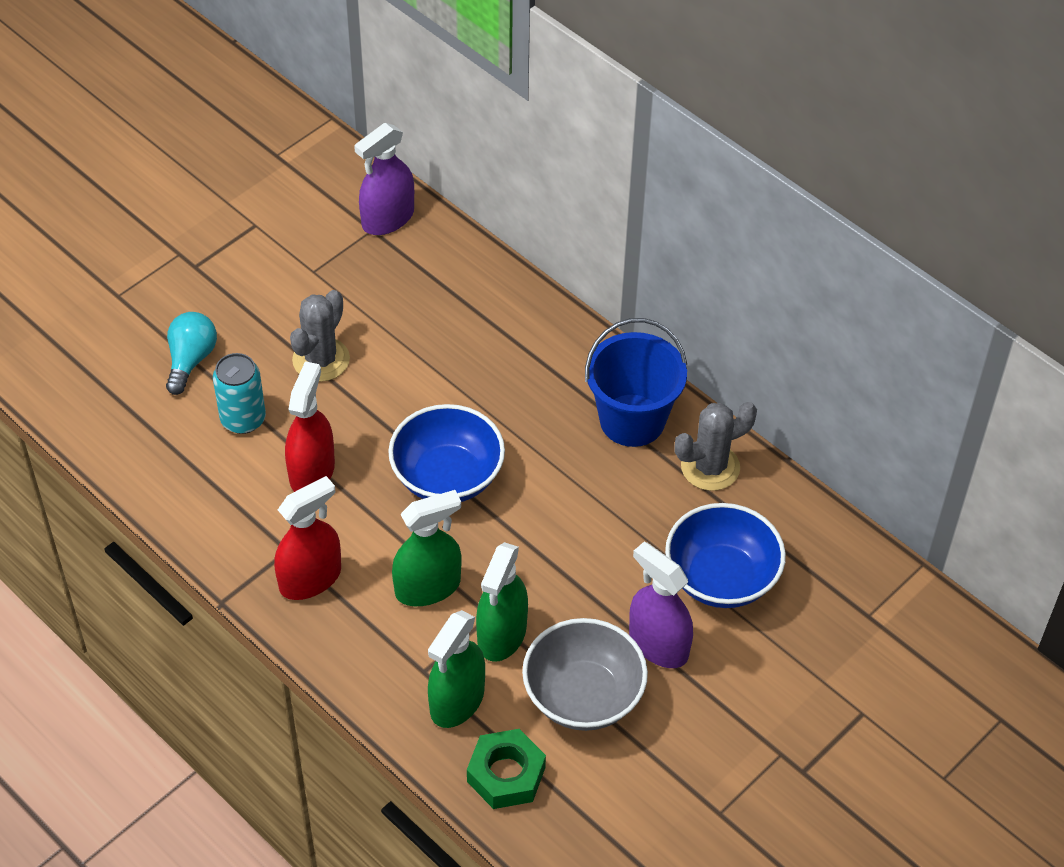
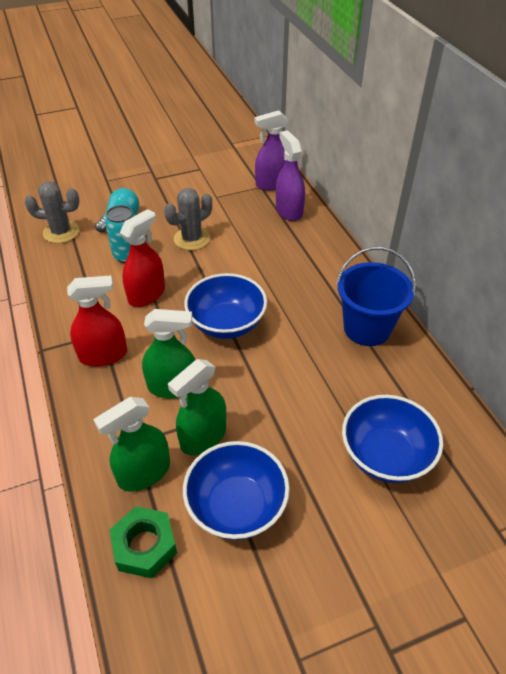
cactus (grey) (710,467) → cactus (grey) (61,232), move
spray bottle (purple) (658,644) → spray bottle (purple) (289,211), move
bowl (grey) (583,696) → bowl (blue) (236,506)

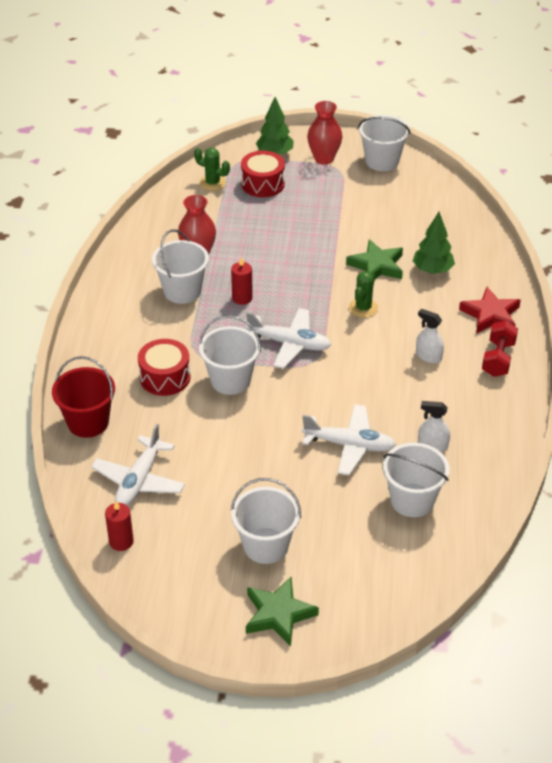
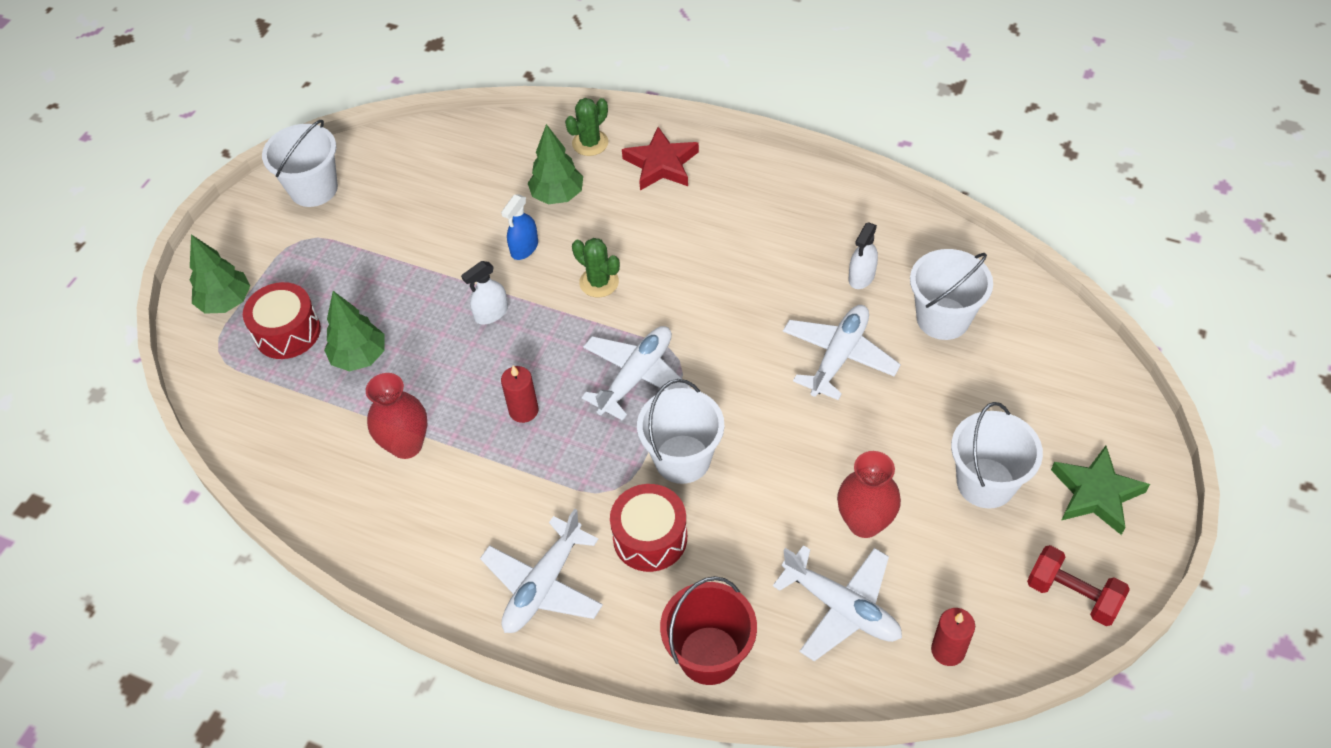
vase (red) (324,158) → vase (red) (864,523), move
cactus (green) (212,183) → cactus (green) (590,143), move
bucket (white) (182,291) → -
star (green) (377,266) → spray bottle (blue) (524,248)
spray bottle (white) (428,356) → spray bottle (white) (491,313), move
dumbbell (red) (498,359) → dumbbell (red) (1072,595), move
- → tree (green) (359,357)
- → plane (white) (543,585)

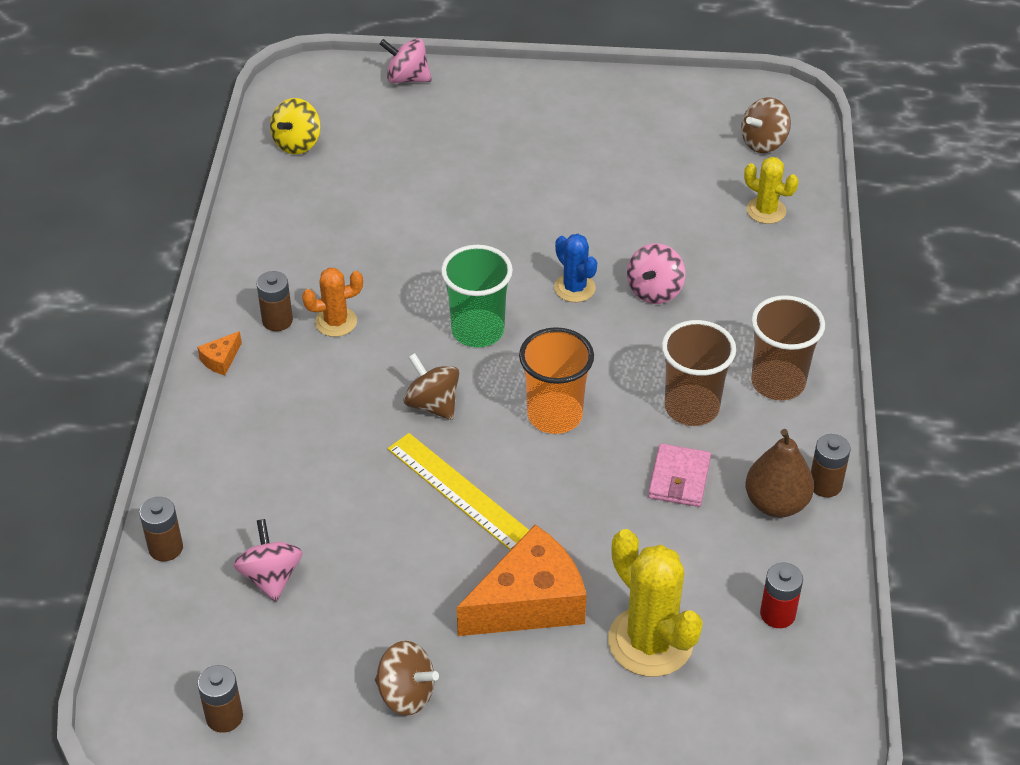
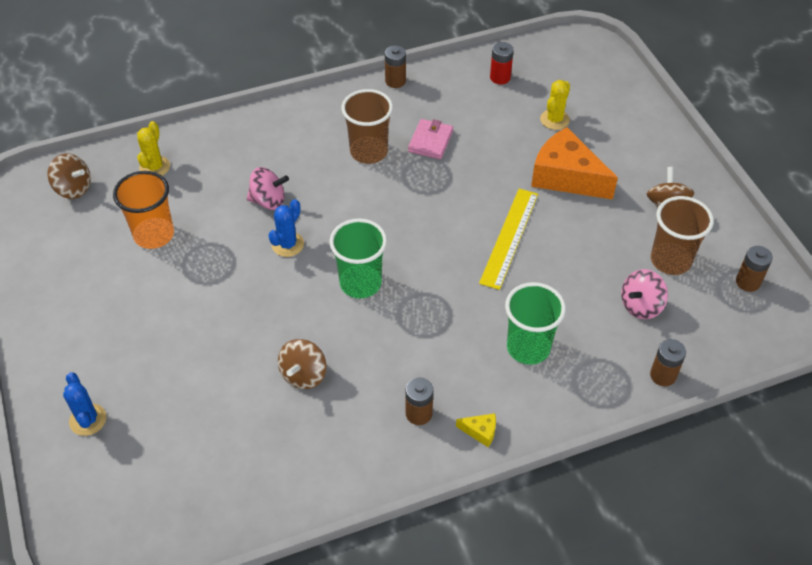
spinning top (pink) (407,78) → -
spinning top (yellow) (297,143) → -
cactus (orange) (336,322) → -
cup (brown) (778,383) → cup (brown) (670,260), move
cup (orange) (554,415) → cup (orange) (154,235), move
cheese (orange) (221,360) → cheese (yellow) (480,431)
spinning top (brown) (432,404) → spinning top (brown) (304,375), move
pear (brown) (776,503) → -
wallet (pink) (679,478) → wallet (pink) (430,141), 60 degrees counterclockwise
cactus (yellow) (650,642) → cactus (yellow) (554,120), x0.58
- → cup (green) (528,348)
- → cactus (blue) (88,420)

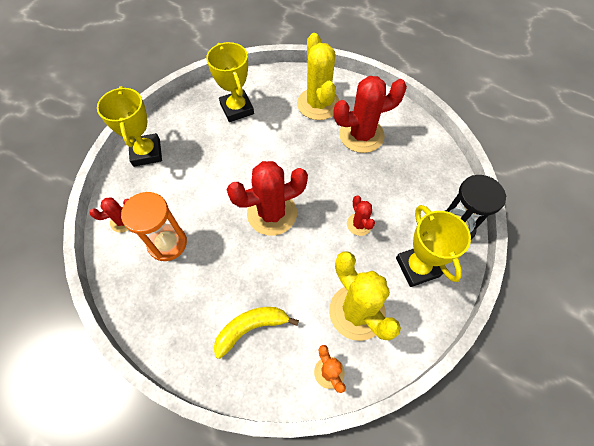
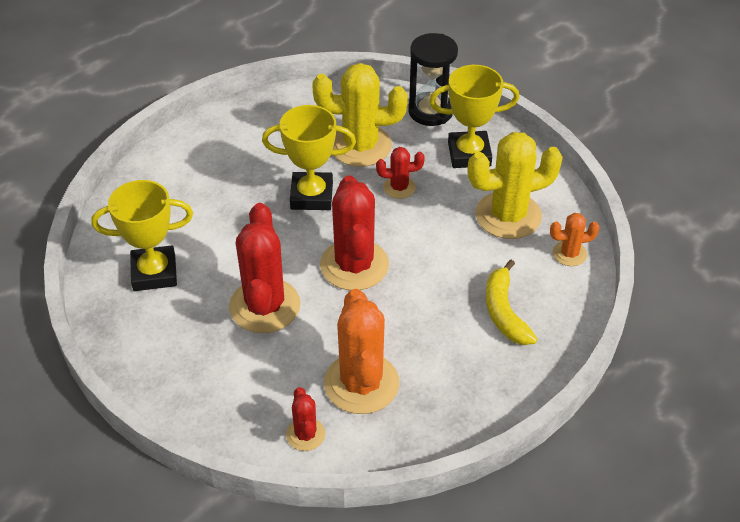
cactus (yellow) (318,104) → cactus (yellow) (360,146), move
cactus (red) (361,135) → cactus (red) (264,306), move
trophy (yellow) (146,153) → trophy (yellow) (311,196), move
hourglass (orange) (167,243) → cactus (orange) (361,383)

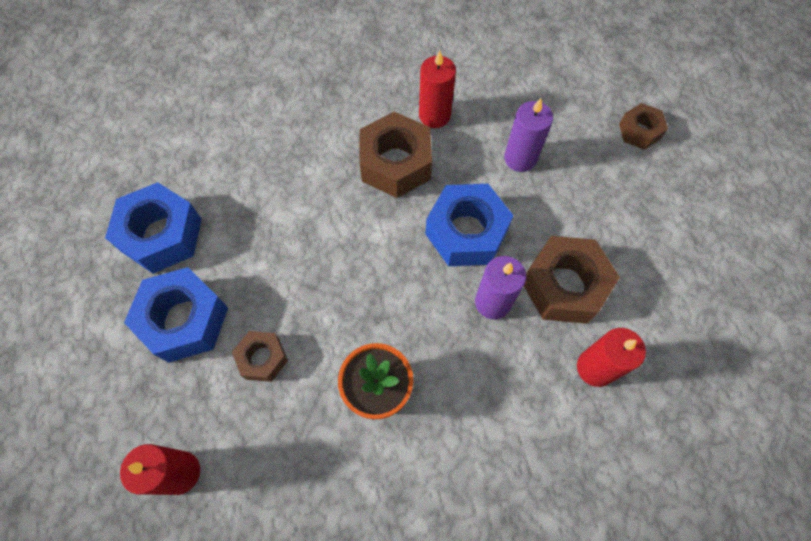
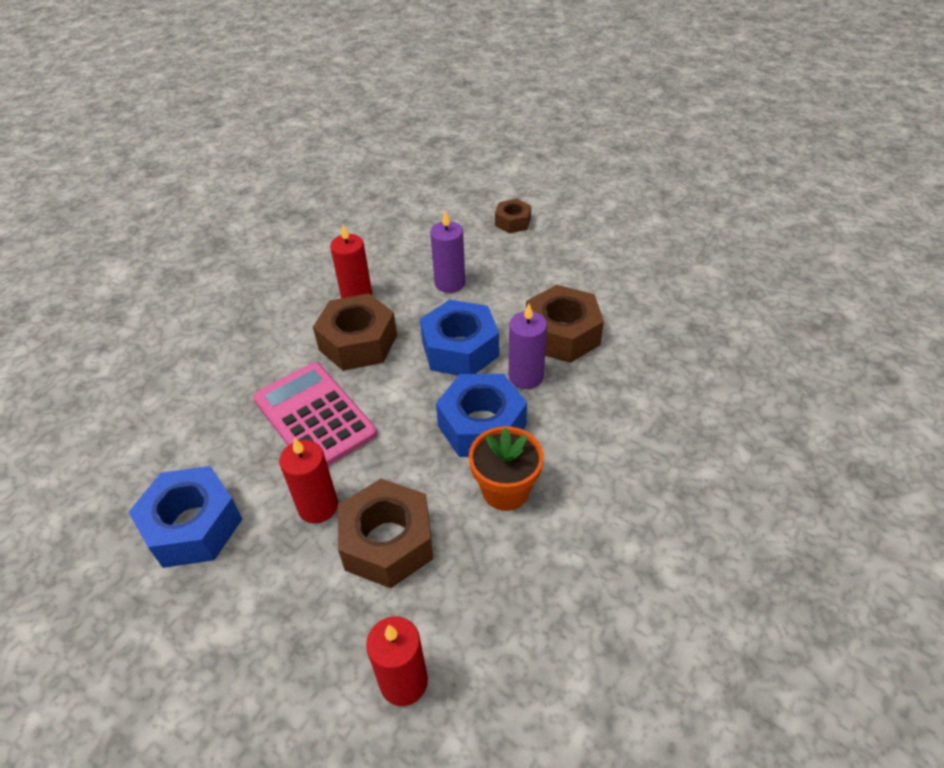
nut (blue) (184,320) → nut (blue) (482,426), move
candle (red) (595,368) → candle (red) (318,506), move
nut (brown) (262,358) → nut (brown) (387,542), x1.78
- → calculator (pink) (314,416)

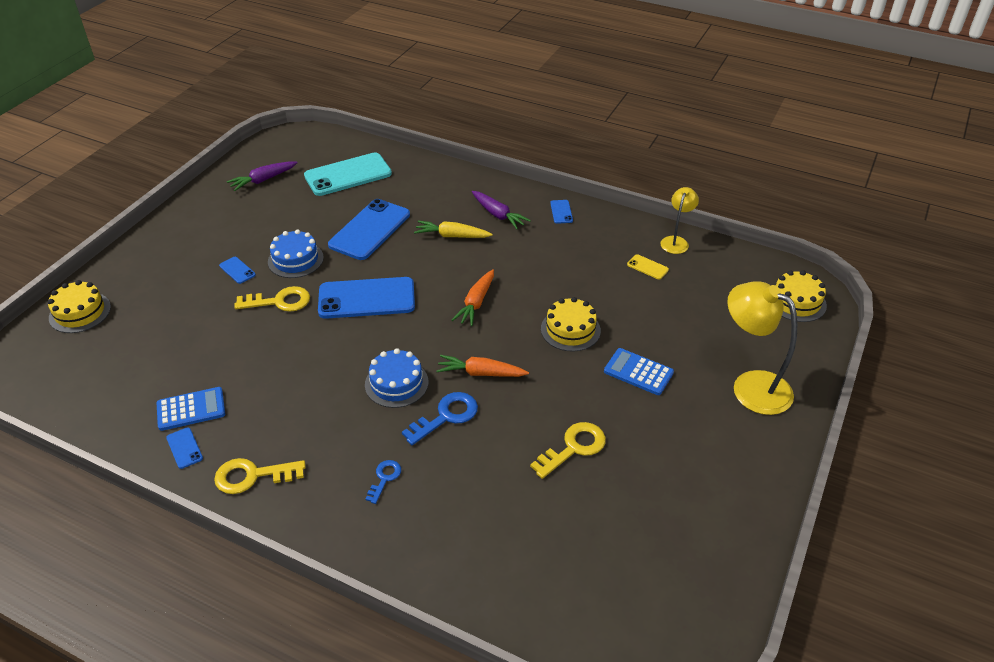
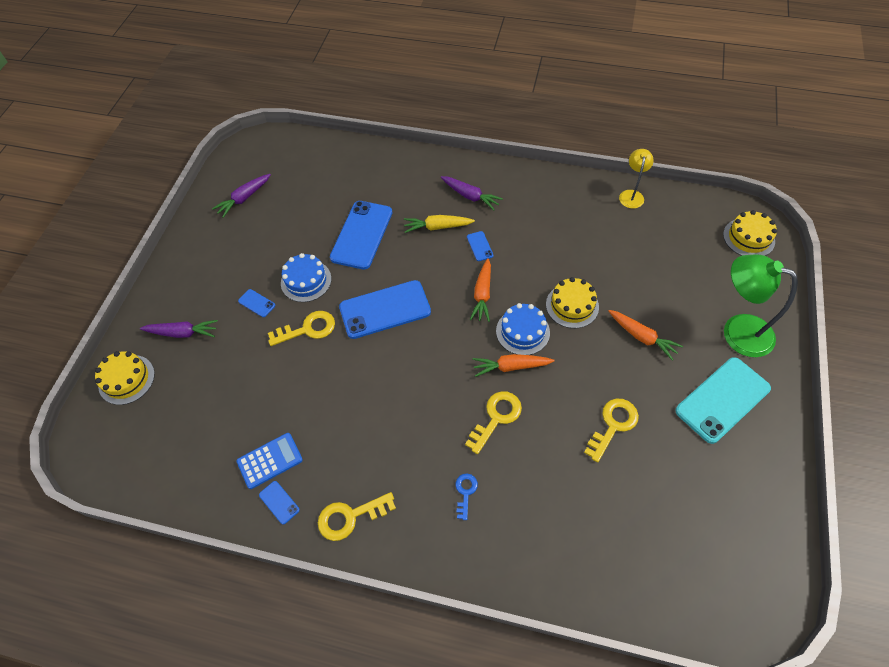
phone (turquoise) (348,175) → phone (turquoise) (722,400), move
phone (blue) (561,212) → phone (blue) (480,246), move
phone (yellow) (647,267) → -
lamp (yellow) (751,386) → lamp (green) (737,331)
cake (blue) (396,383) → cake (blue) (522,331), move
calculator (blue) (638,372) → carrot (orange) (642,337)
key (blue) (446,416) → key (yellow) (496,417)
- → carrot (purple) (183,333)

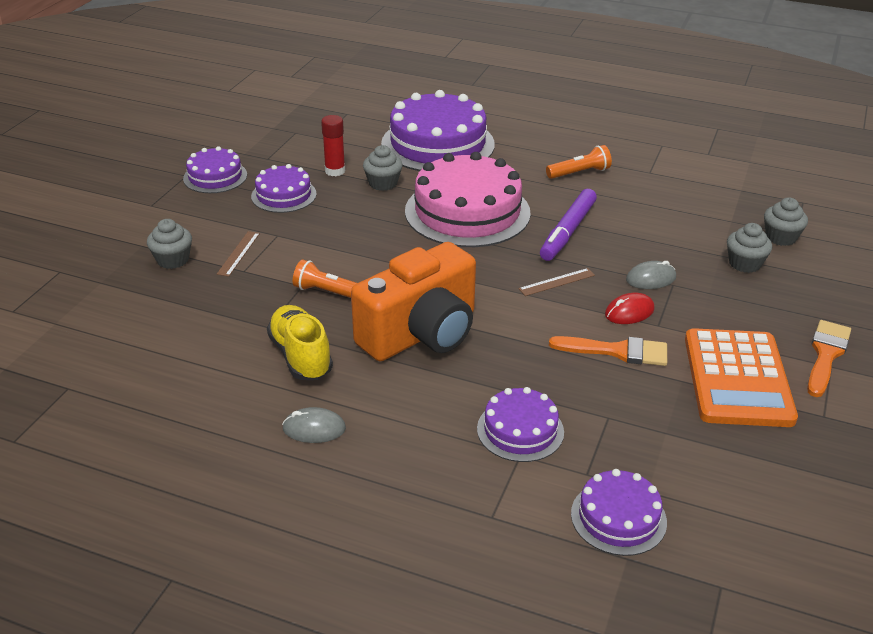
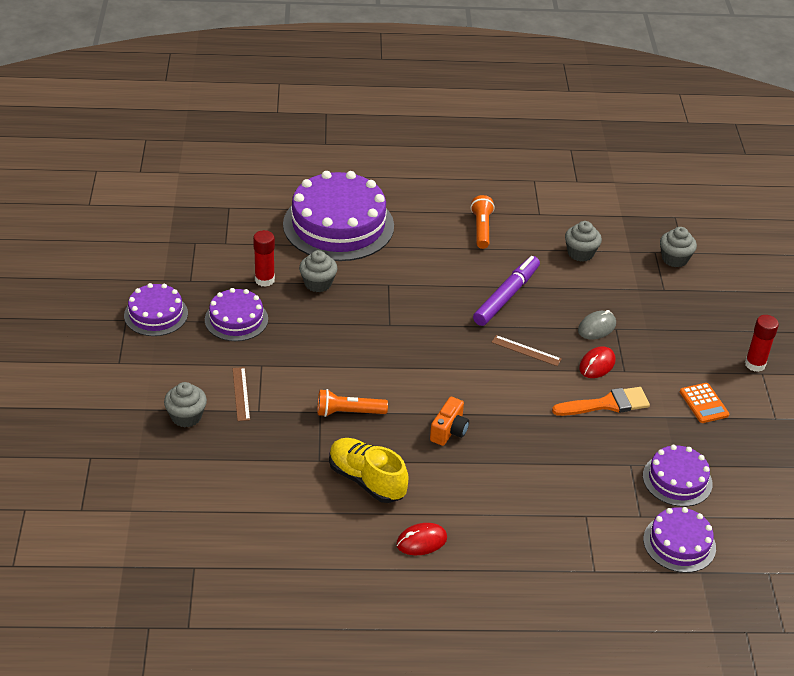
flashlight (orange) (579,173) → flashlight (orange) (481,229), 45 degrees counterclockwise
cake (pink) (467,212) → -
marker (purple) (567,231) → marker (purple) (506,296), 150 degrees counterclockwise
cupcake (grey) (744,264) → cupcake (grey) (580,253), move
camera (orange) (421,334) → camera (orange) (449,431), x0.41
ruler (brown) (557,282) → ruler (brown) (526,350), 75 degrees clockwise
brush (orange) (826,355) → glue stick (red) (755,364)
calculator (orange) (737,379) → calculator (orange) (704,403), x0.45
cake (purple) (520,430) → cake (purple) (677,480), move
mouse (grey) (314,429) → mouse (red) (421,541)

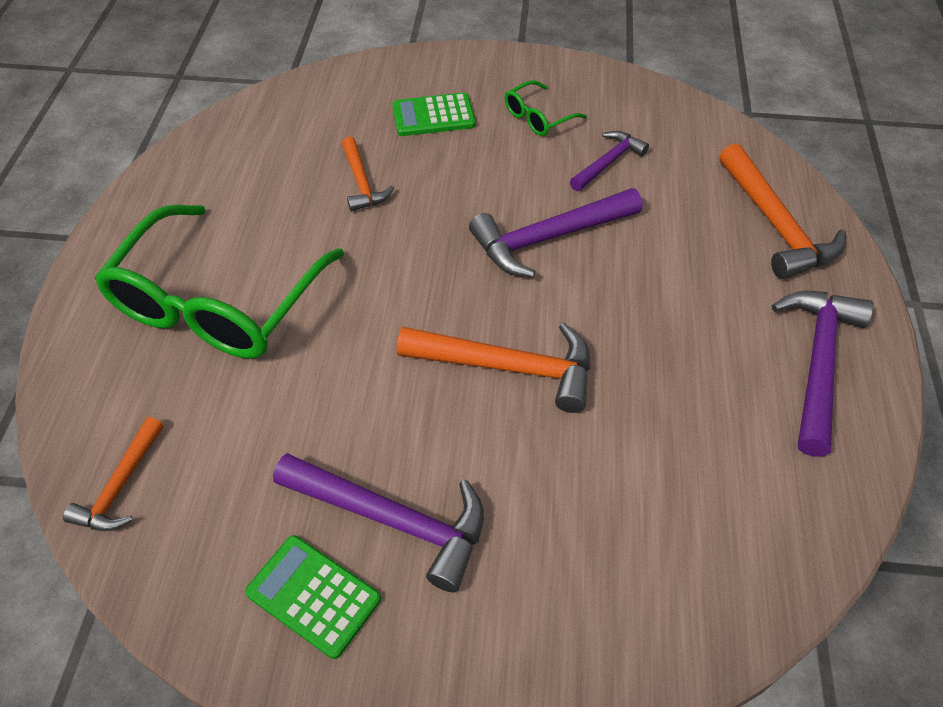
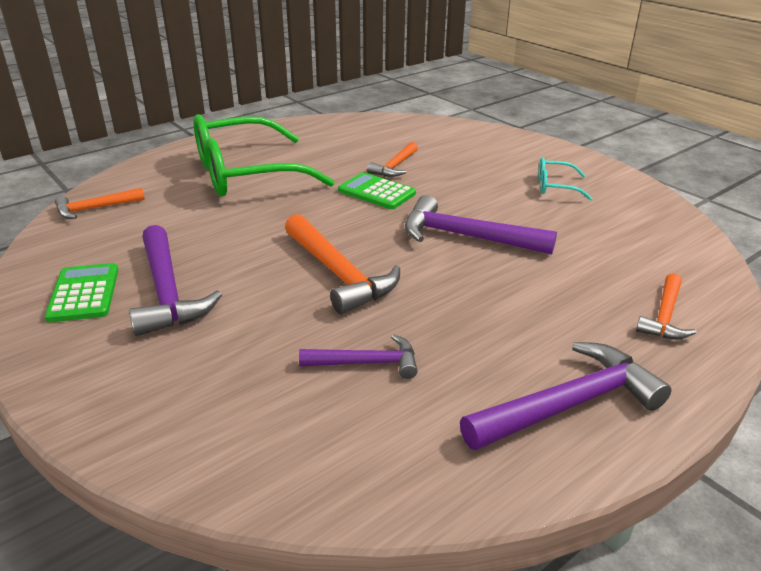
glasses (green) (538,117) → glasses (turquoise) (556,186)
calculator (green) (433,116) → calculator (green) (376,192), move
hammer (purple) (608,162) → hammer (purple) (367,363), move
hammer (orange) (775,225) → hammer (orange) (664,316), x0.59

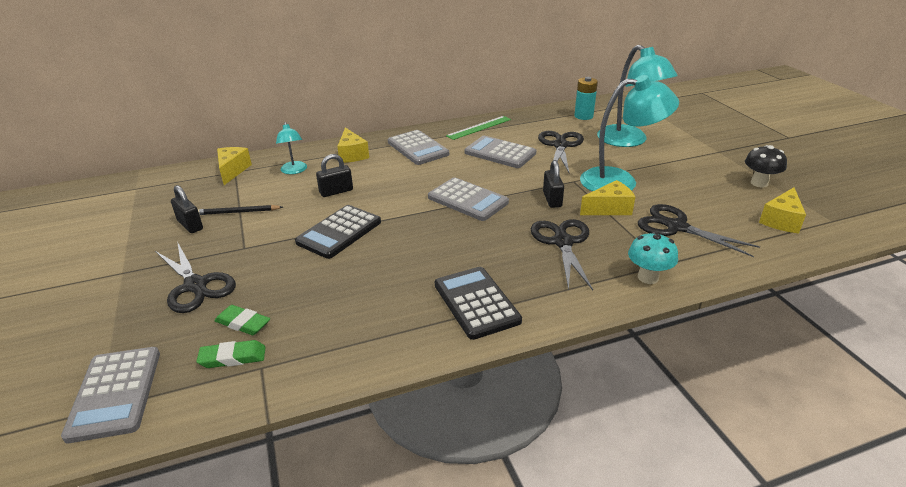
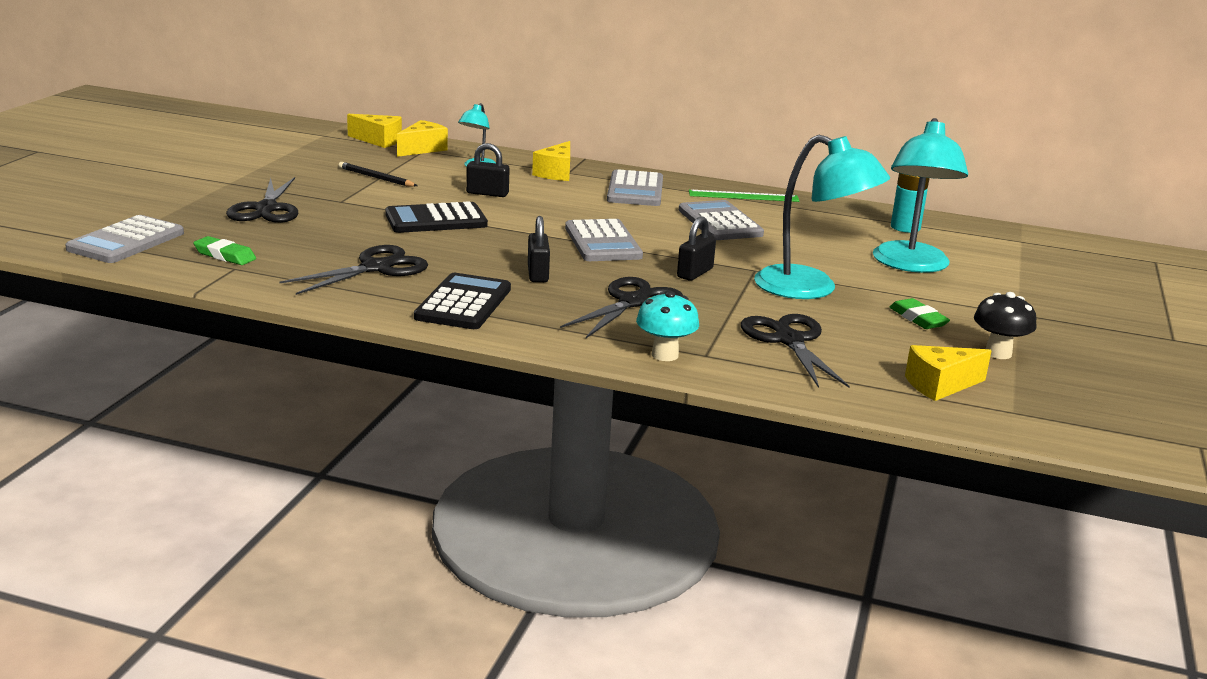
scissors (black) (560,145) → scissors (black) (376,268), move
cheese (yellow) (609,209) → cheese (yellow) (379,141), move
padlock (black) (190,225) → padlock (black) (538,274), move
eraser (green) (243,323) → eraser (green) (918,318), move

